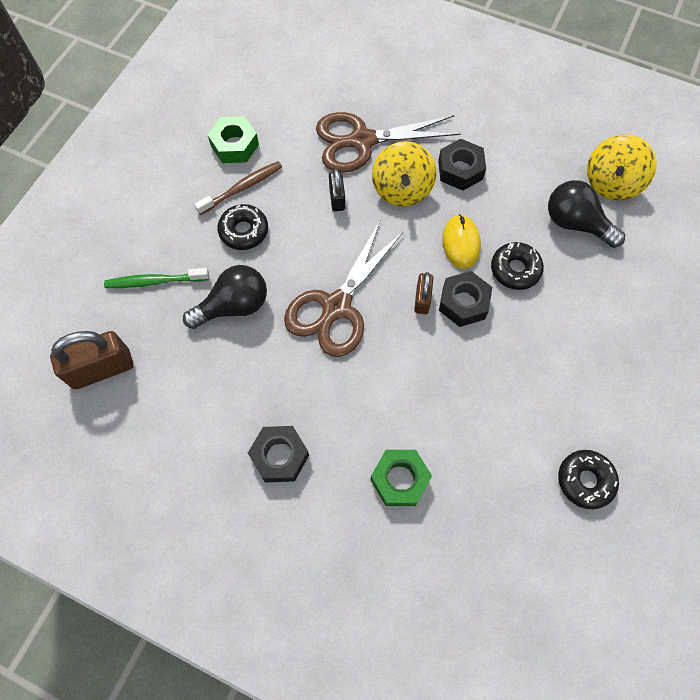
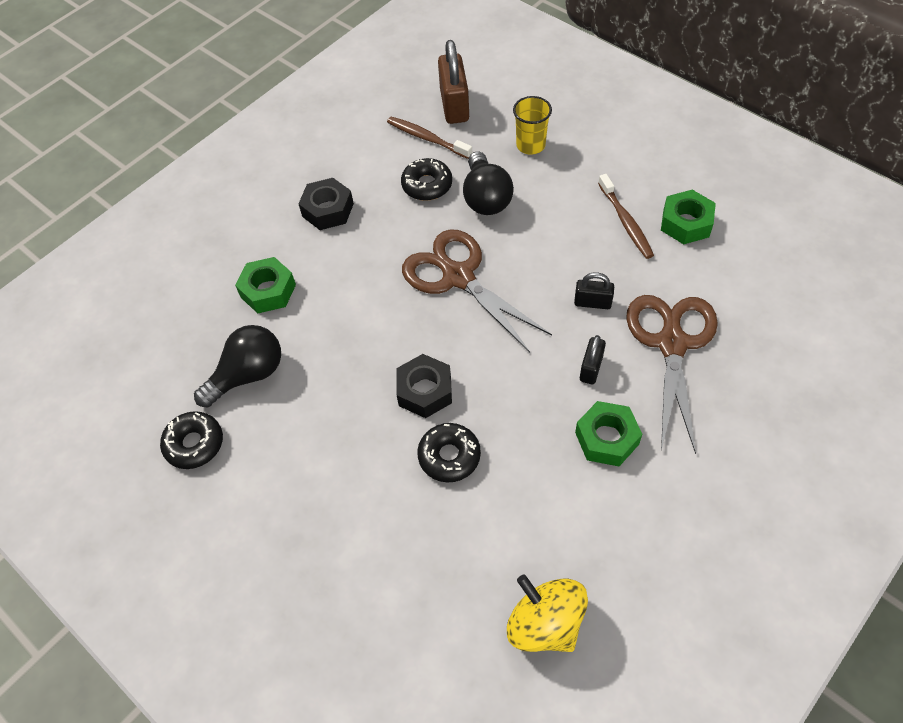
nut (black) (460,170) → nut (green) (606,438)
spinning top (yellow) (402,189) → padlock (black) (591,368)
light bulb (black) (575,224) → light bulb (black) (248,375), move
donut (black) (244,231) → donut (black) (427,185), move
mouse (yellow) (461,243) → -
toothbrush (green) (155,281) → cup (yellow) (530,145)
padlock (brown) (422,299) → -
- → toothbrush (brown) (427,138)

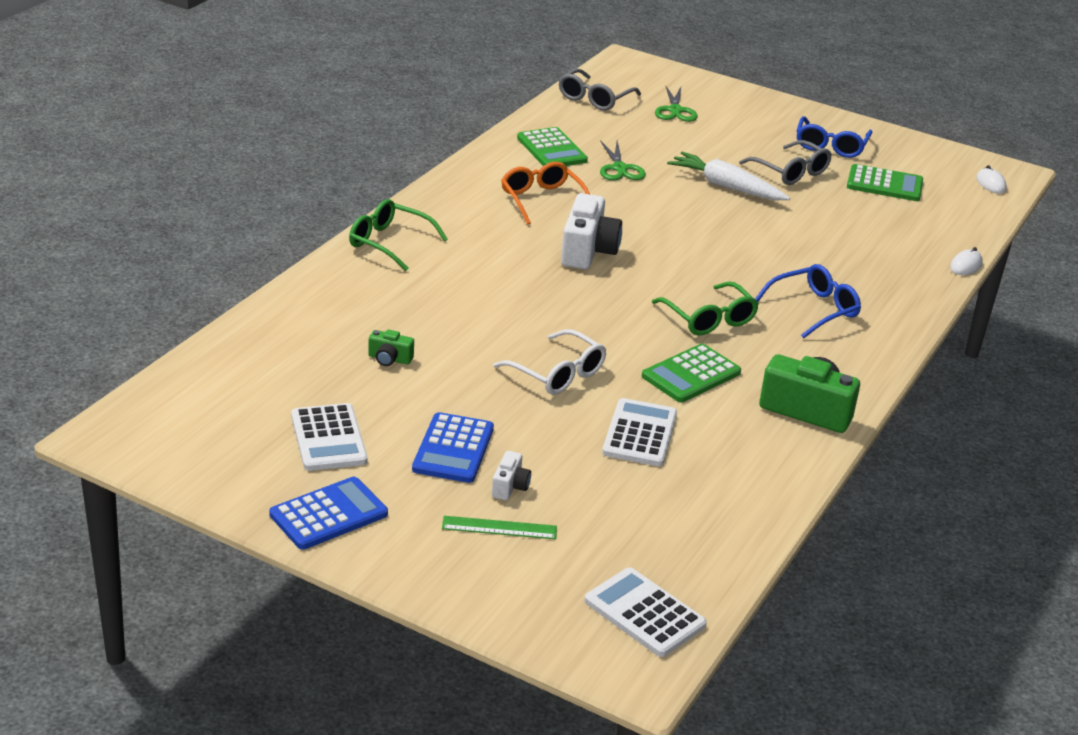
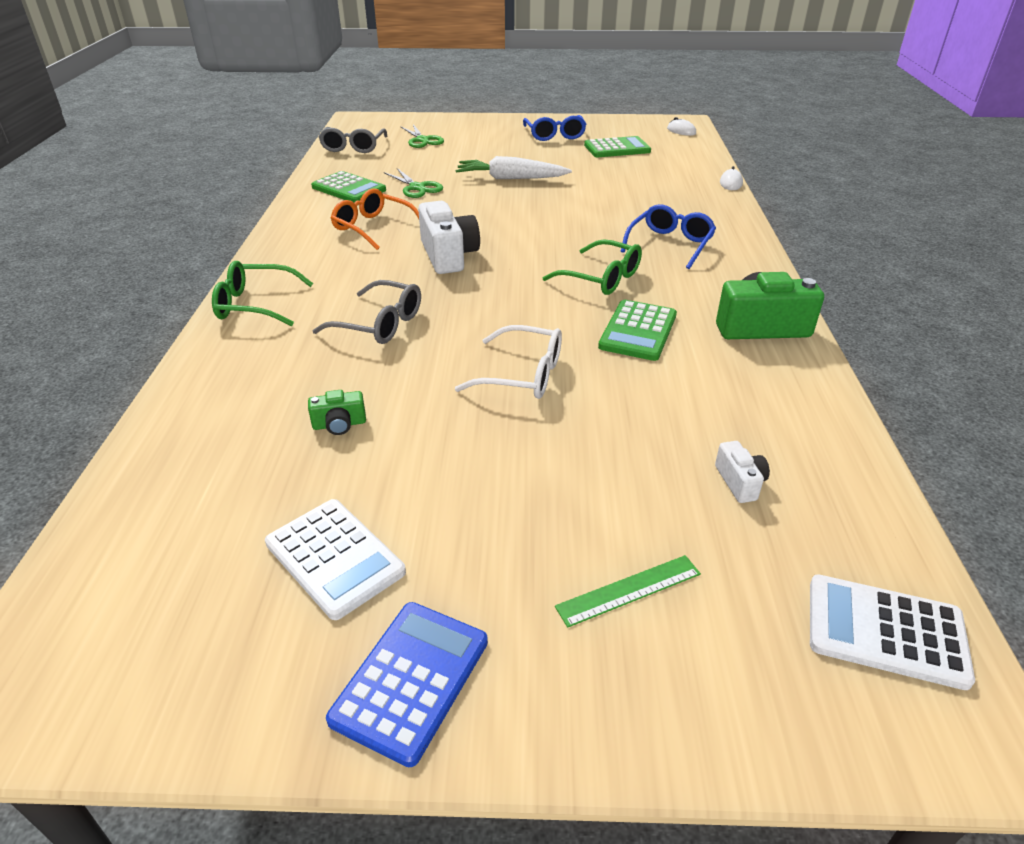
glasses (grey) (790,172) → glasses (grey) (379,324), move
calculator (white) (640,434) → -
calculator (blue) (453,449) → -
camera (white) (510,486) → camera (white) (740,482), move

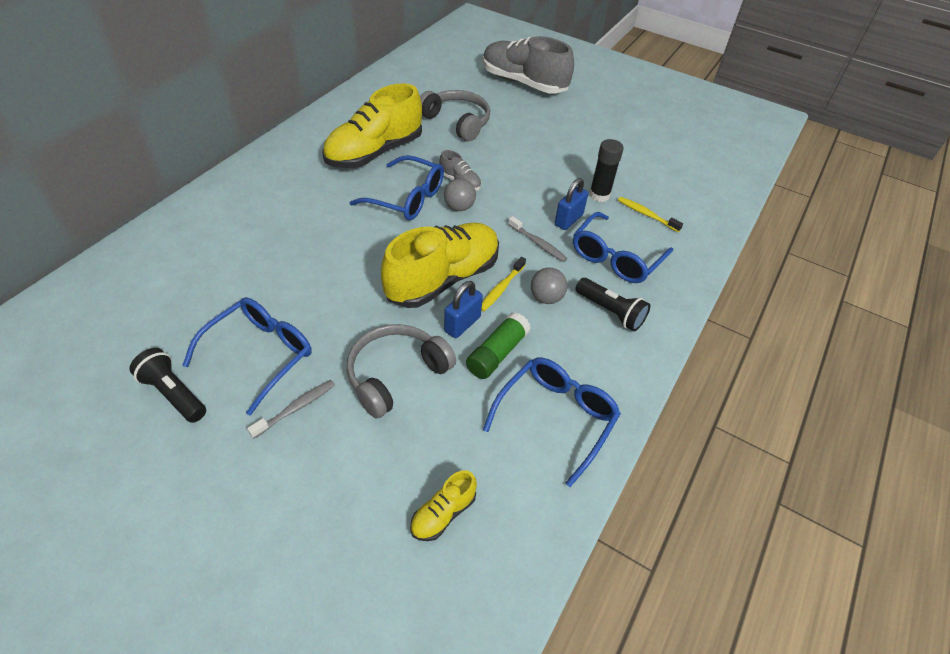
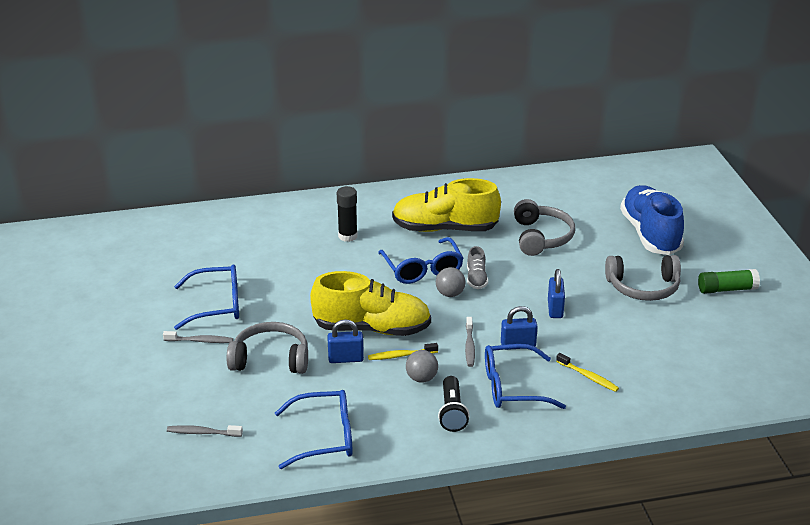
shoe (grey) (523,83) → shoe (blue) (650,234)
glue stick (black) (599,195) → glue stick (black) (348,236), move
toothbrush (yellow) (646,214) → toothbrush (yellow) (588,377), 135 degrees clockwise
glue stick (green) (497,353) → glue stick (green) (726,289), move
flashlight (black) (173,394) → -
shoe (yellow) (443,514) → toothbrush (grey) (202,433)
- → headphones (grey) (643,287)
- → padlock (blue) (555,309)

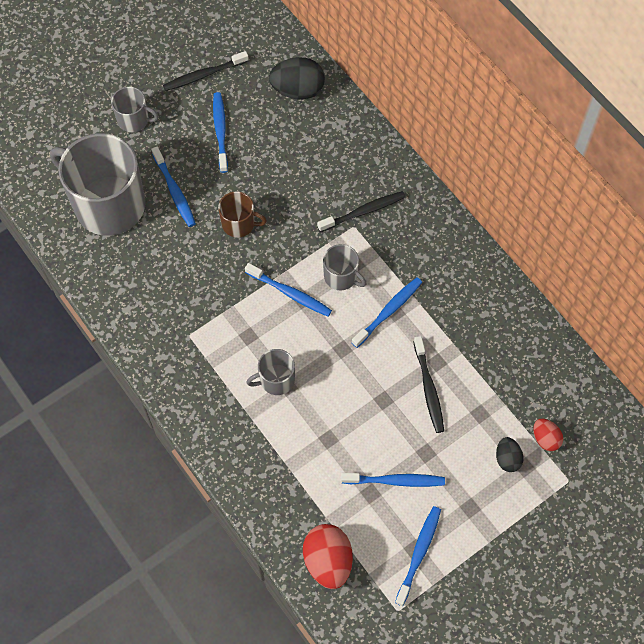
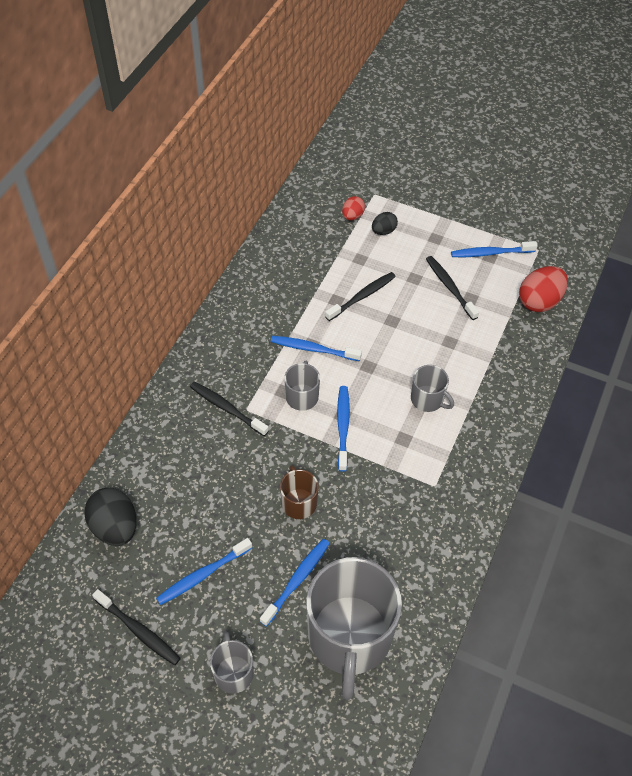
toothbrush (blue) (395,481) → toothbrush (black) (450,287)

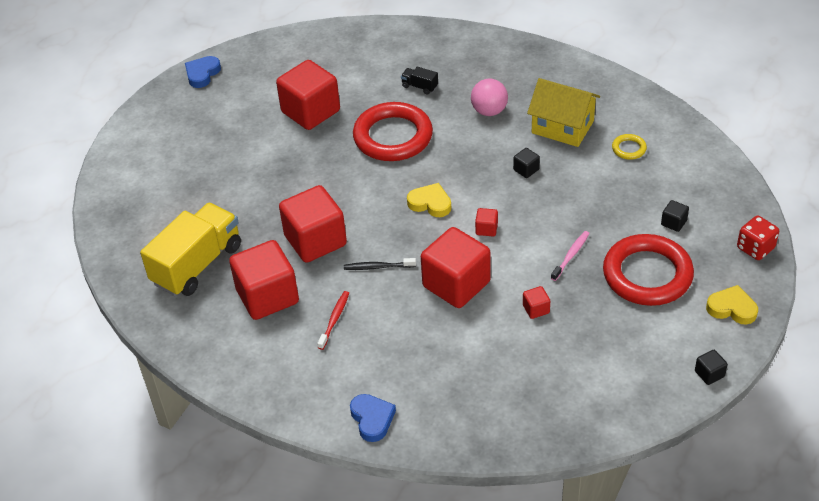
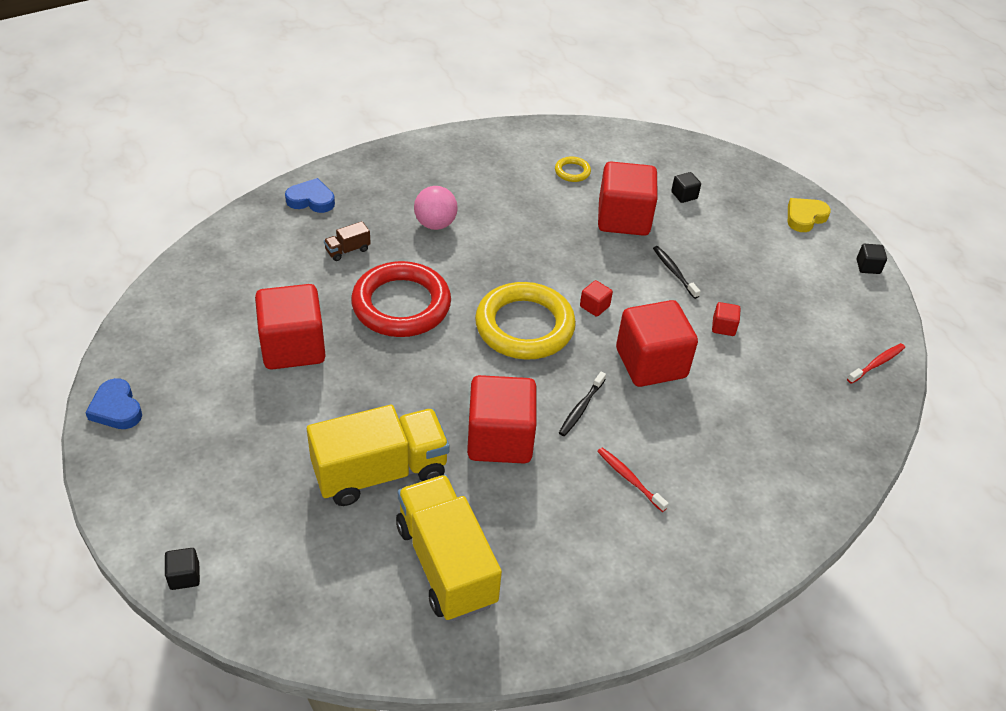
truck (black) (419,86) → truck (brown) (347,250)
house (yellow) (562,127) → -
cube (black) (526,170) → cube (black) (184,576), move
heart (yellow) (430,203) → ring (yellow) (524,326)
dice (red) (755,248) → -
toothbrush (pink) (571,255) → toothbrush (black) (674,272)
ring (red) (647,274) → -
cube (red) (267,296) → cube (red) (623,218), move
heart (blue) (372,419) → heart (blue) (311,200), move
- → toothbrush (red) (877,363)
- → truck (yellow) (380,472)

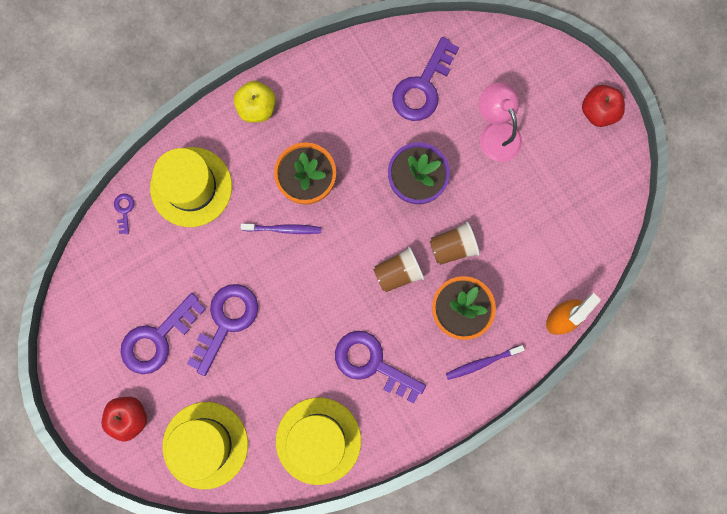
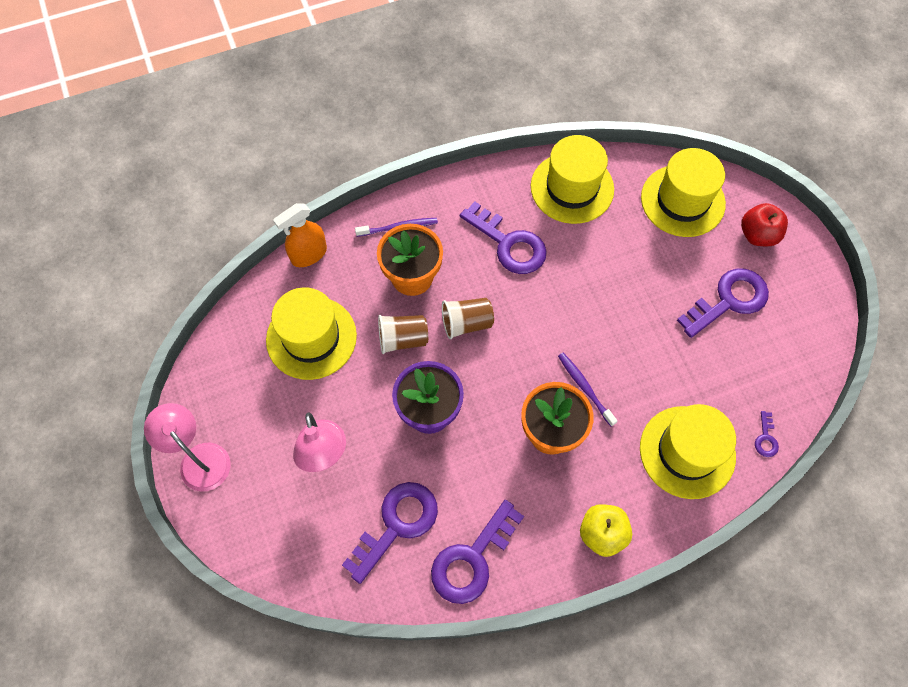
apple (red) (598,111) → lamp (pink) (199,458)
toothbrush (purple) (283,229) → toothbrush (purple) (585,388), 45 degrees clockwise
key (purple) (226,321) → key (purple) (472,559), move
- → hat (yellow) (311,337)

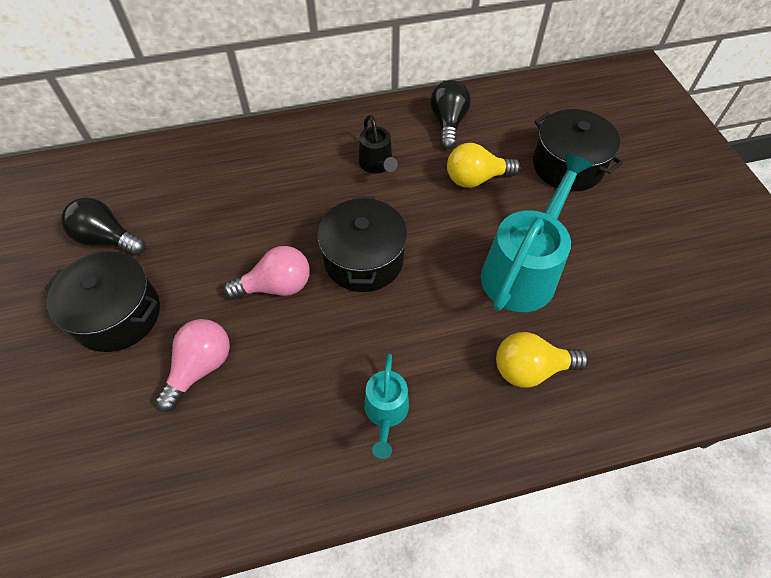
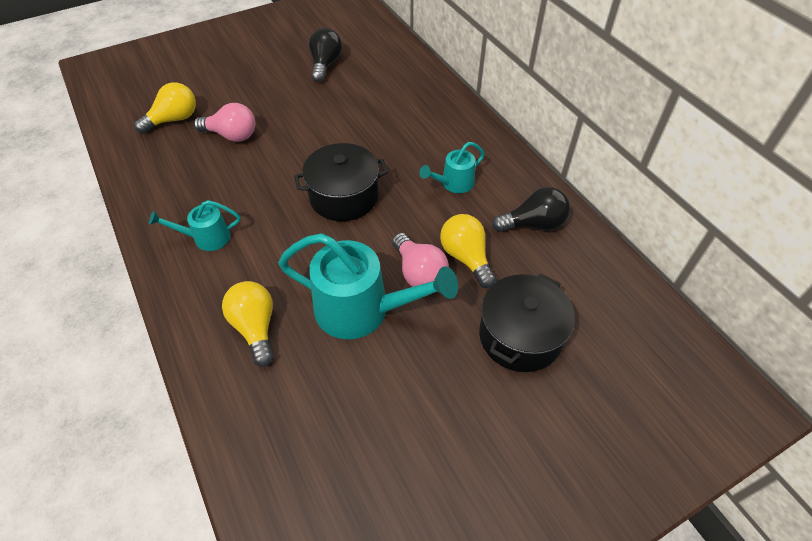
watering can (black) (377,165) → watering can (turquoise) (453,184)
light bulb (pink) (276,286) → light bulb (pink) (419,273), move
pot (black) (118,315) → -
- → light bulb (yellow) (173,119)

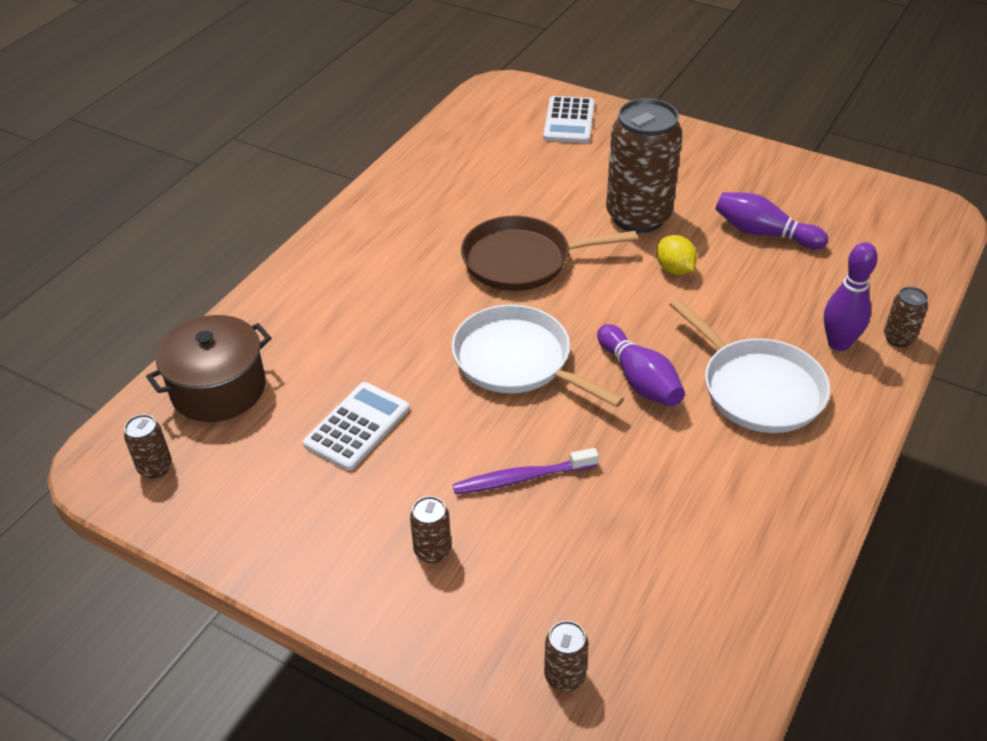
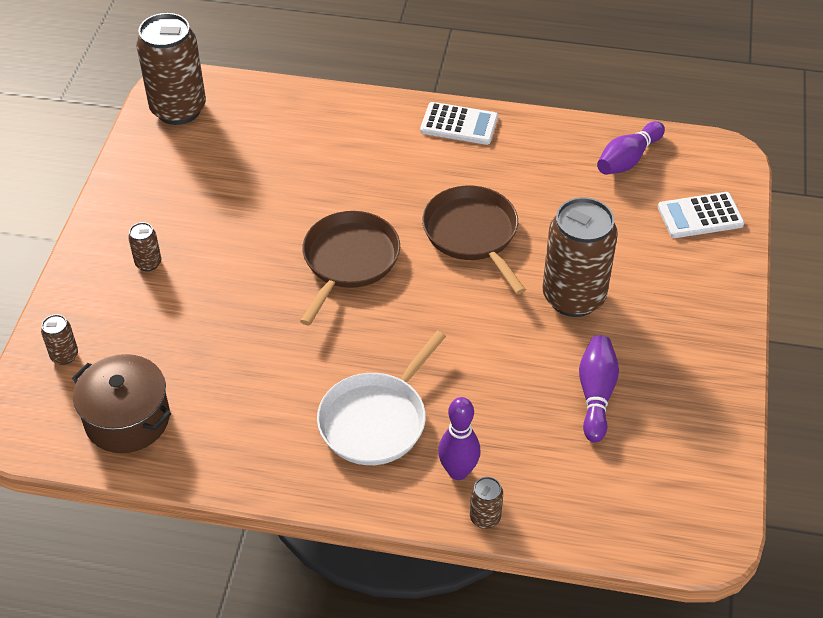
lemon (yellow) (674,269) → -
pan (white) (517,360) → pan (brown) (349,260)
pot (brown) (218,389) → pot (brown) (127,419), move
bowling pin (purple) (639,379) → bowling pin (purple) (628,159), move
calculator (white) (357,426) → calculator (white) (459,124), move
can (brown) (155,467) → can (brown) (178,109), x2.35
toothbrush (purple) (522,478) → -

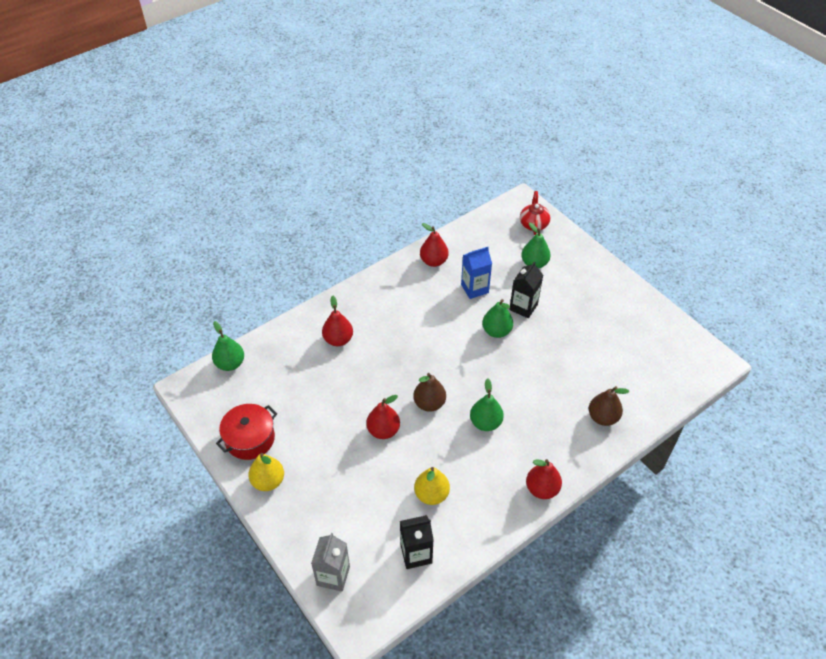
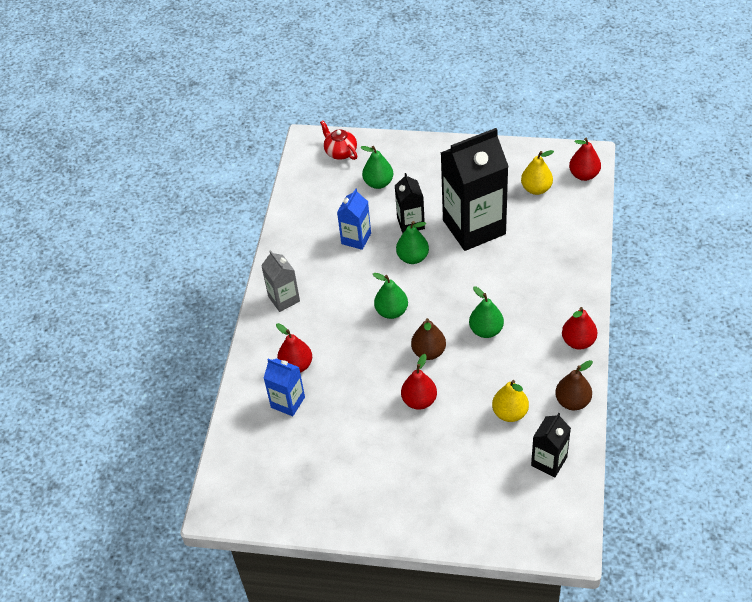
pear (red) (433,261) → pear (red) (584,175), move
pear (green) (230,364) → pear (green) (391,311), move
pear (brown) (602,417) → pear (brown) (572,401), move
pot (red) (250,439) → -
pear (yellow) (268,481) → pear (yellow) (536,189), move
carton (grey) (333,576) → carton (grey) (284,299), move
- → carton (black) (474,227)
- → carton (blue) (288,402)

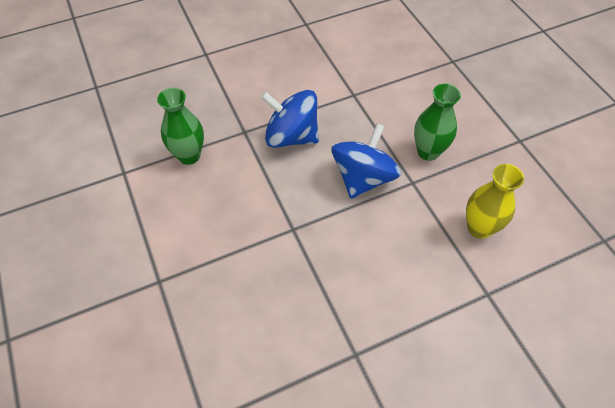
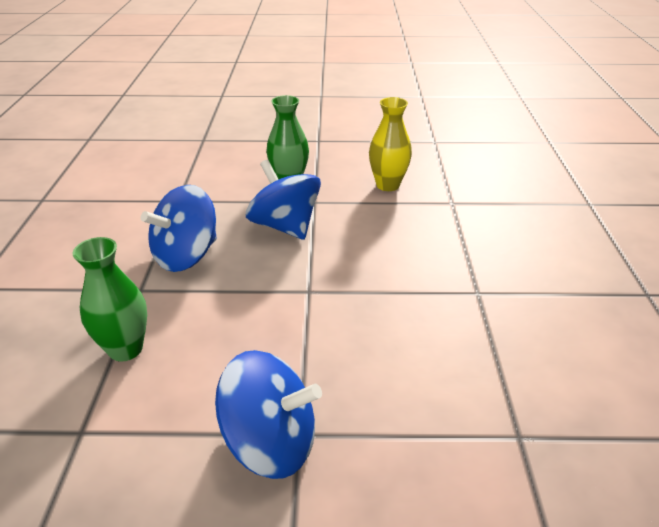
- → spinning top (blue) (271,442)

